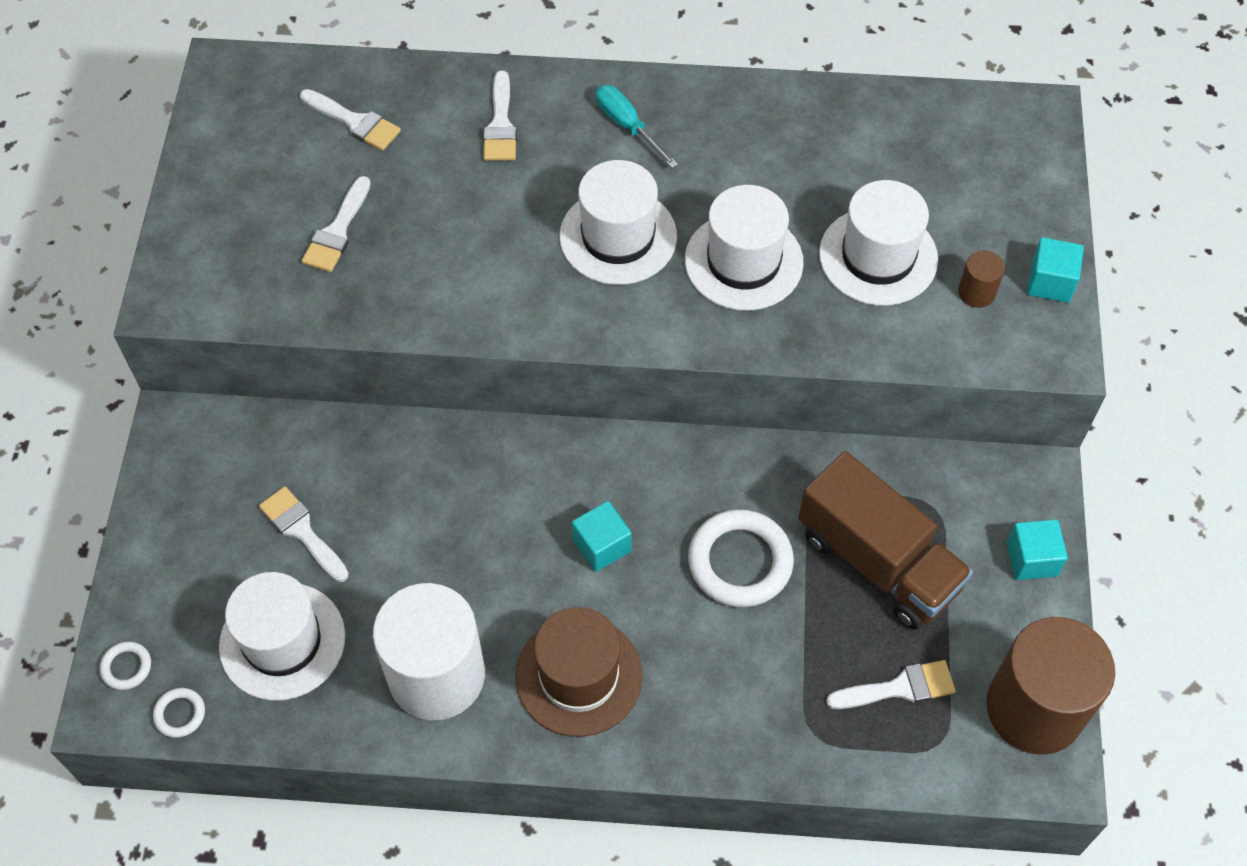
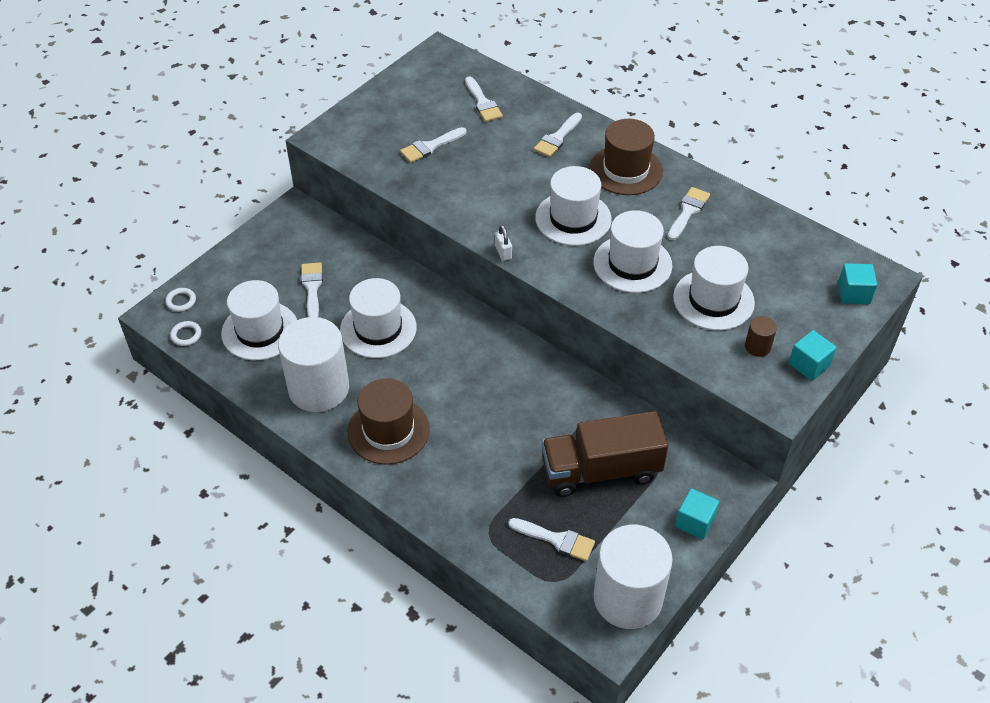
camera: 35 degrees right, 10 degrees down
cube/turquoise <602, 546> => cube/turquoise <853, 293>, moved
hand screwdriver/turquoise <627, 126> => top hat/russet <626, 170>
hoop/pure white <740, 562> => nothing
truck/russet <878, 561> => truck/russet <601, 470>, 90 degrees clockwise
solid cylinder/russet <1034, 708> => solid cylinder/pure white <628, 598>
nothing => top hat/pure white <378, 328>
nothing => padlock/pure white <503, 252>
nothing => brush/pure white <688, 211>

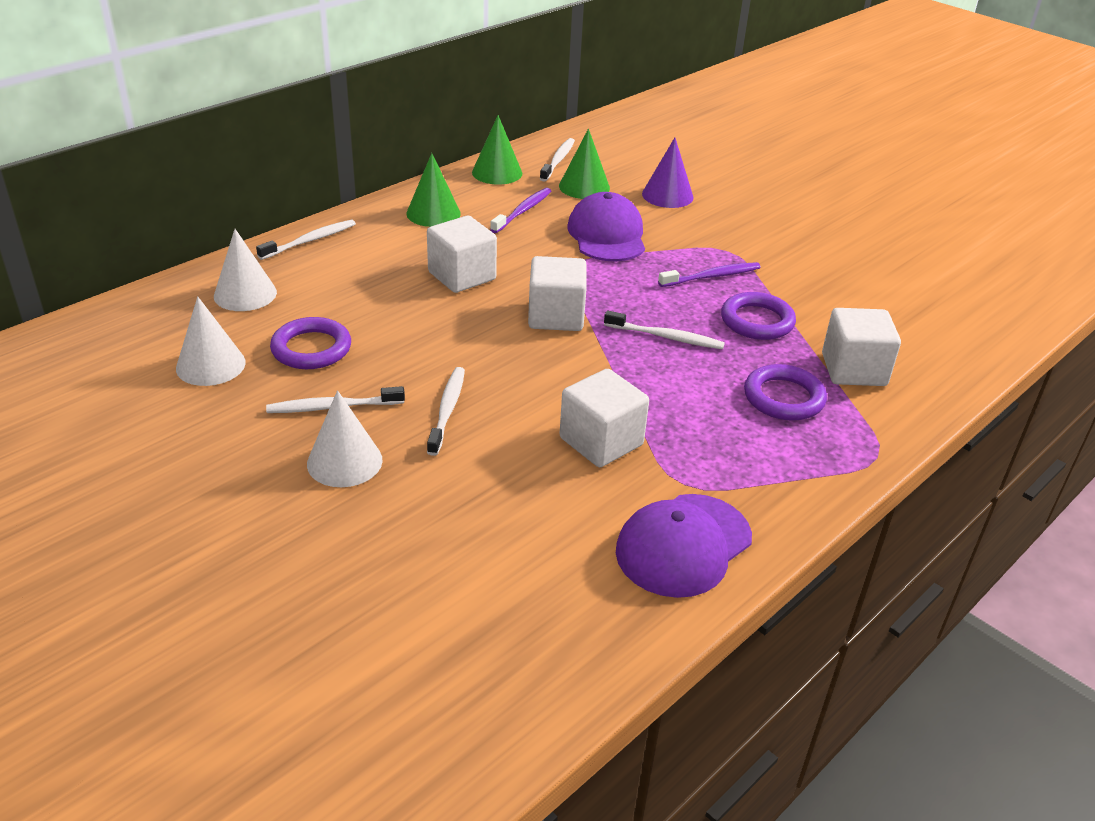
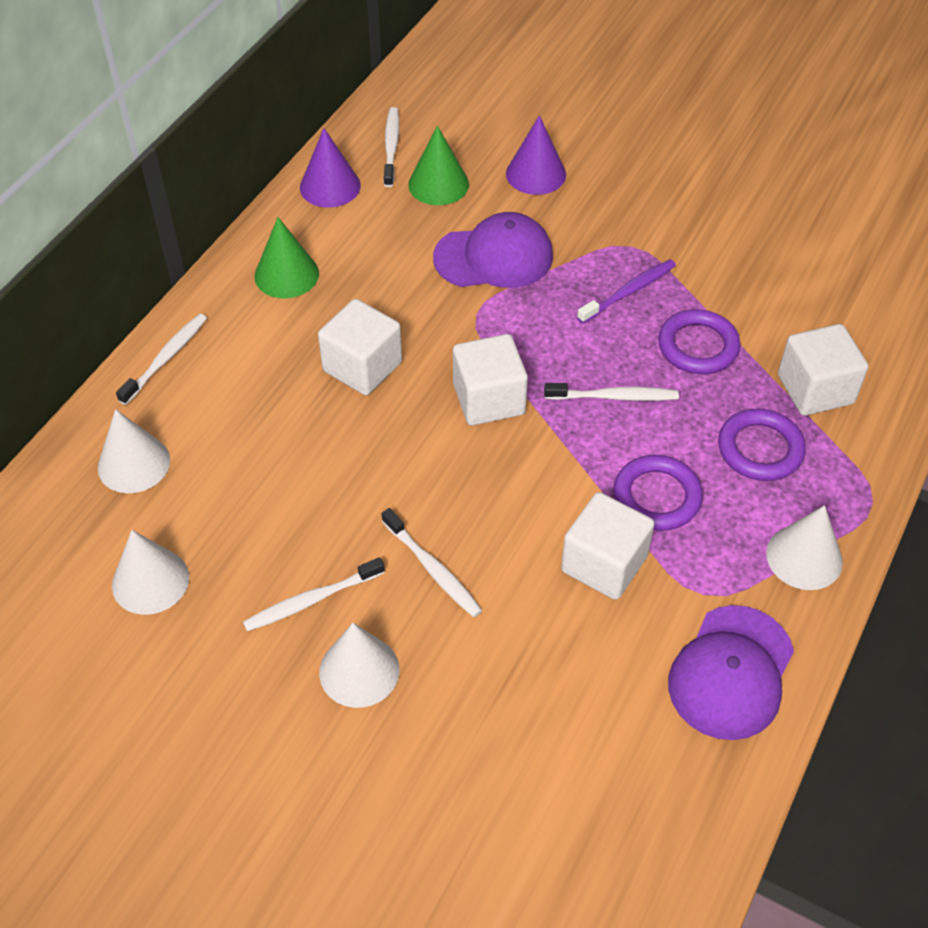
camera: 15 degrees left, 15 degrees up
hoop/violet <311, 349> => hoop/violet <657, 497>, moved
dental brush/pure white <447, 410> => dental brush/pure white <432, 568>, 150 degrees clockwise
cone shape/green <497, 172> => cone shape/violet <330, 186>
dental brush/violet <522, 211> => nothing
baseball cap/violet <607, 235> => baseball cap/violet <494, 257>, 105 degrees clockwise
nothing => cone shape/pure white <804, 557>

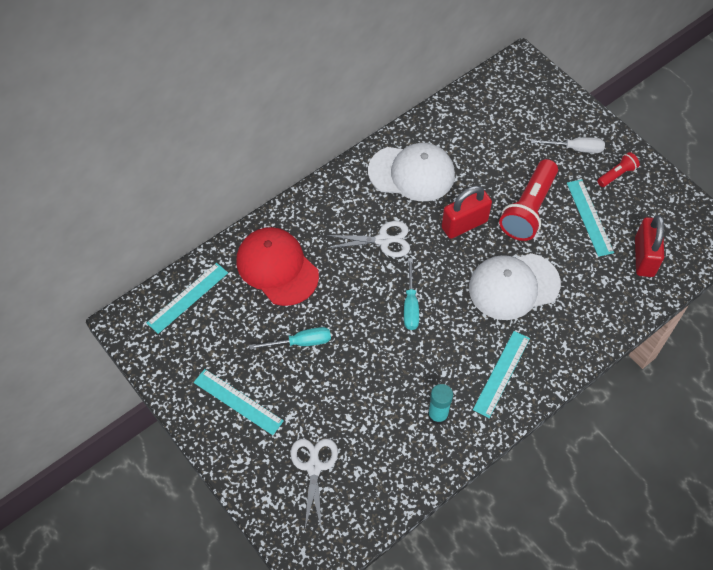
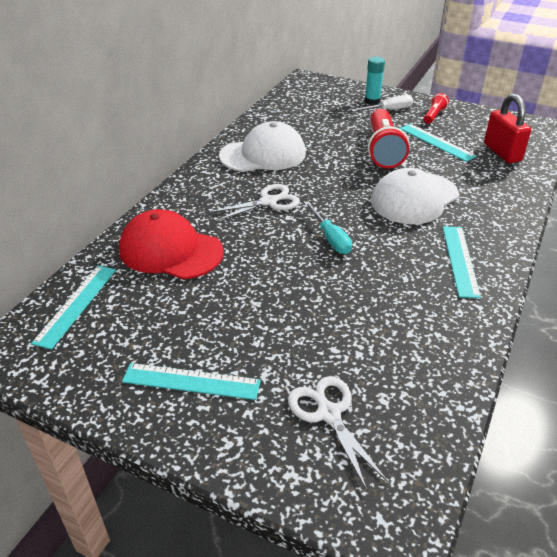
camera: 25 degrees left, 20 degrees down
hand screwdriver/turquoise <301, 342> => nothing
glue stick/turquoise <438, 415> => glue stick/turquoise <372, 101>, moved
padlock/scarlet <464, 224> => nothing

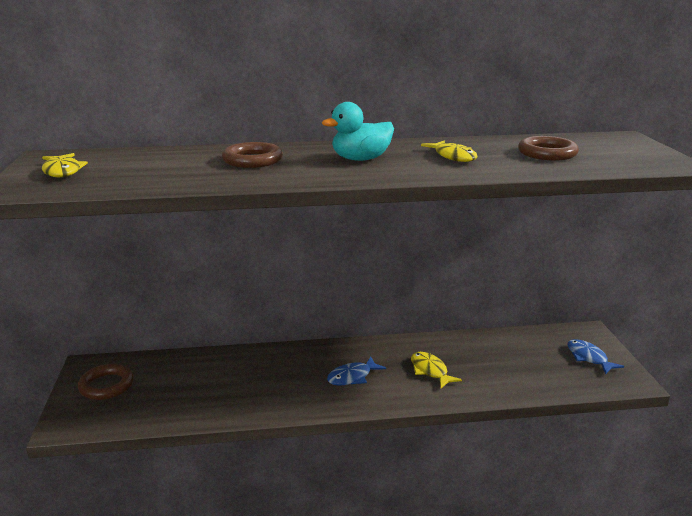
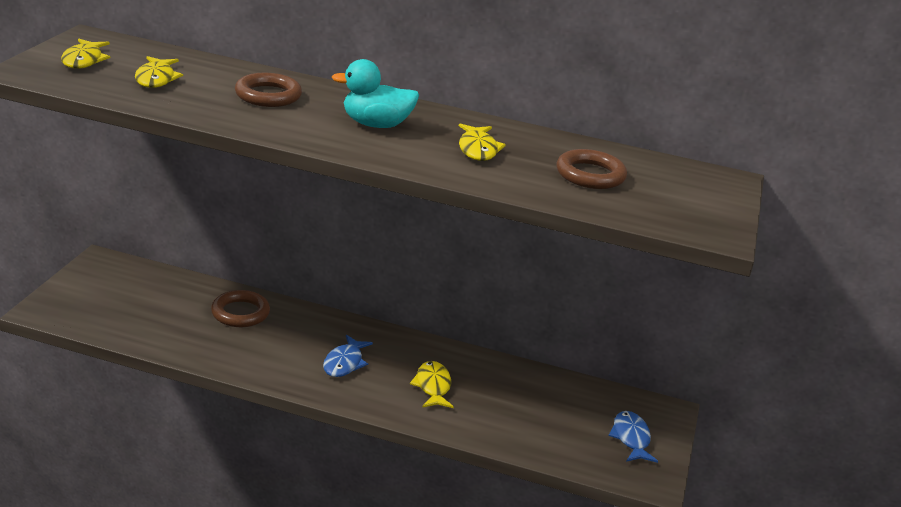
camera: 20 degrees right, 5 degrees up
hoop/russet <106, 385> => hoop/russet <240, 313>, moved
toy fish/blue <352, 377> => toy fish/blue <344, 363>, 60 degrees counterclockwise
nothing => toy fish/yellow <156, 79>

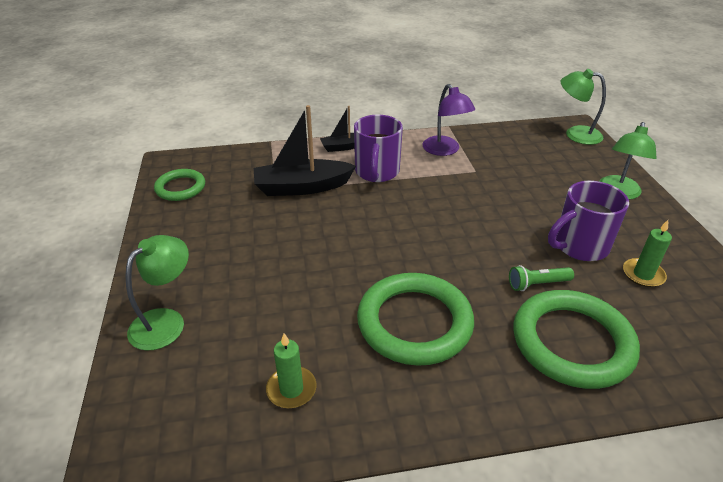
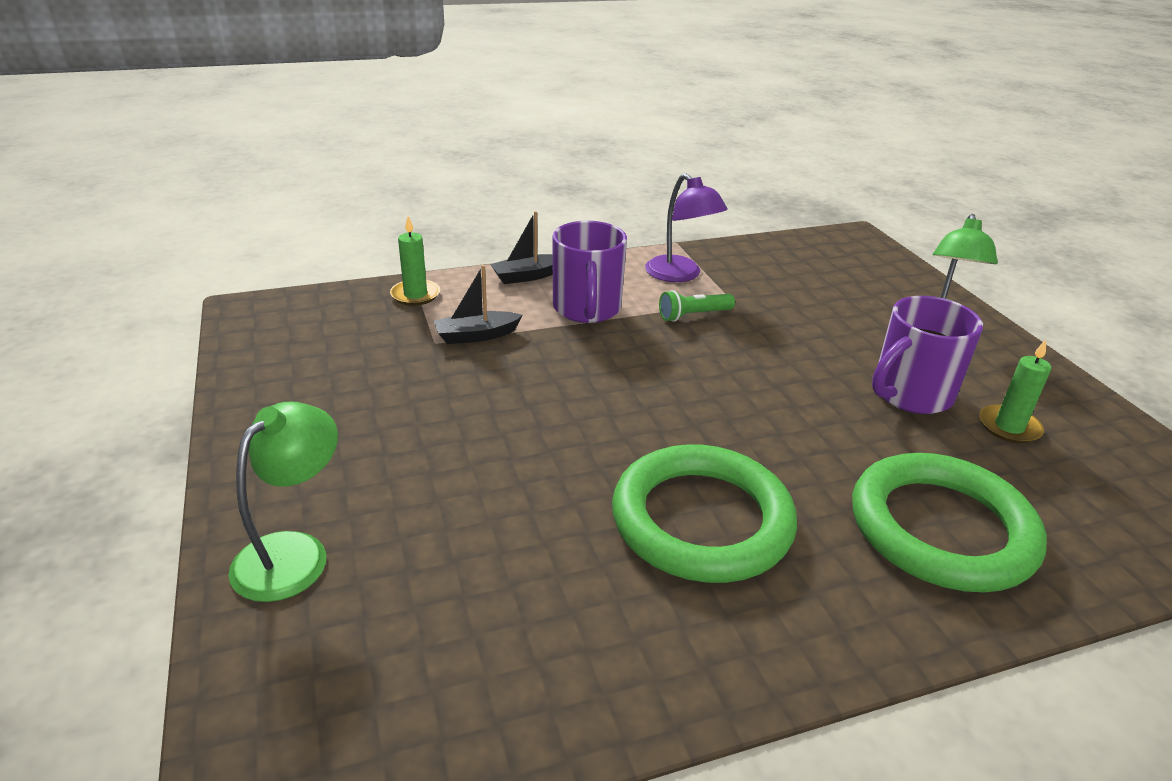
camera: 10 degrees left, 5 degrees down
hoop/green <180, 188> => nothing
toy boat/ebony <302, 187> => toy boat/ebony <476, 335>, x0.56
candle/green <291, 389> => candle/green <415, 295>, moved
flashlight/green <537, 284> => flashlight/green <693, 315>, moved
desk lamp/green <575, 134> => nothing

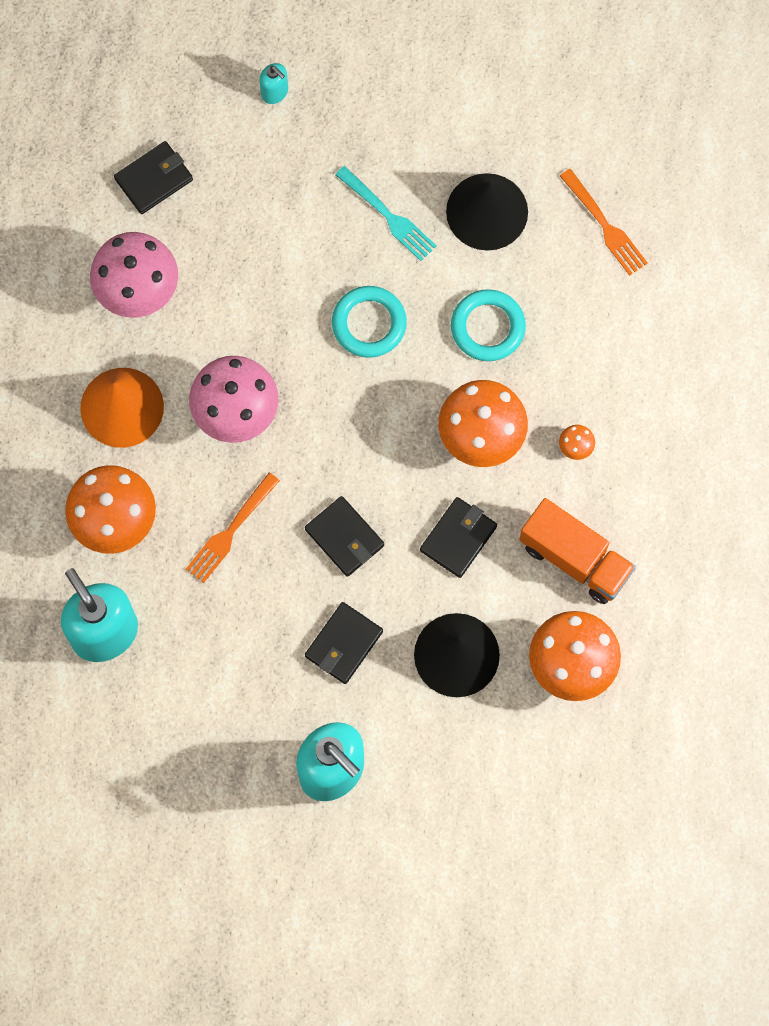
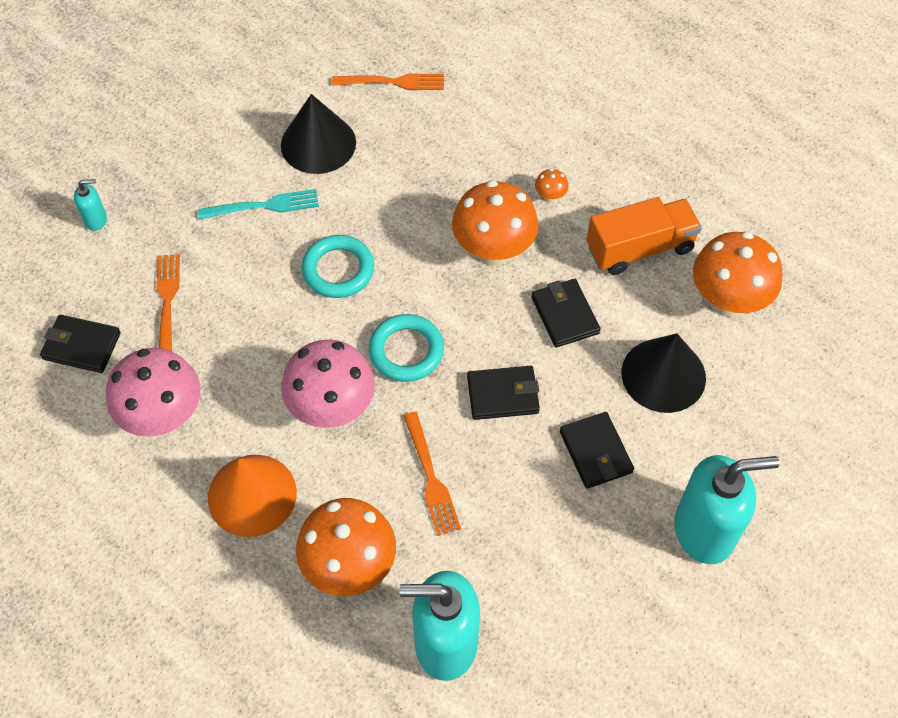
camera: 55 degrees left, 15 degrees down
wallet/ebony <154, 179> => wallet/ebony <82, 346>, 75 degrees counterclockwise
hoop/turquoise <487, 327> => hoop/turquoise <406, 351>, moved
nothing => dinner fork/orange <167, 302>

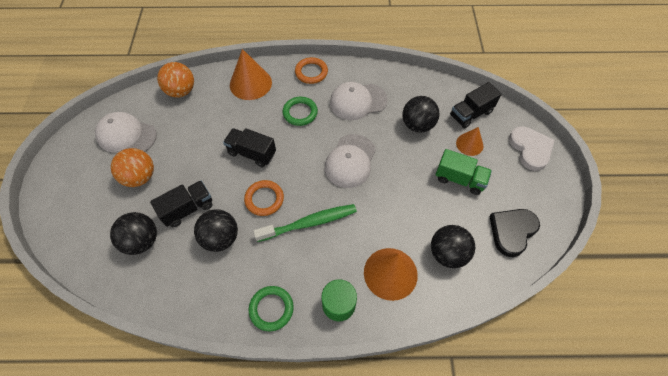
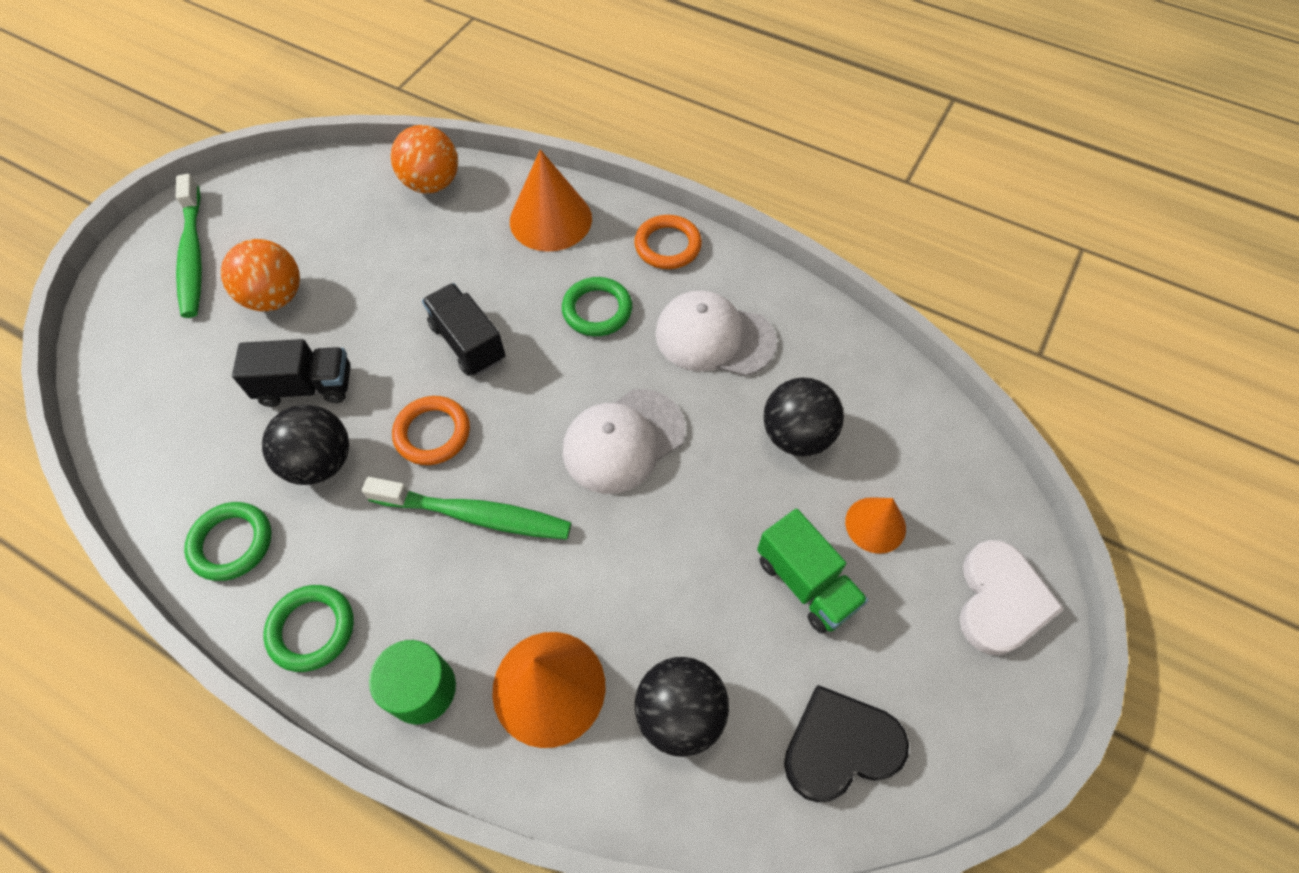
camera: 30 degrees right, 0 degrees up
baseball cap/pure white <126, 135> => nothing
ball/ebony <142, 241> => nothing
truck/ebony <471, 114> => nothing
nothing => dental brush/green <193, 255>
nothing => hoop/green <232, 543>

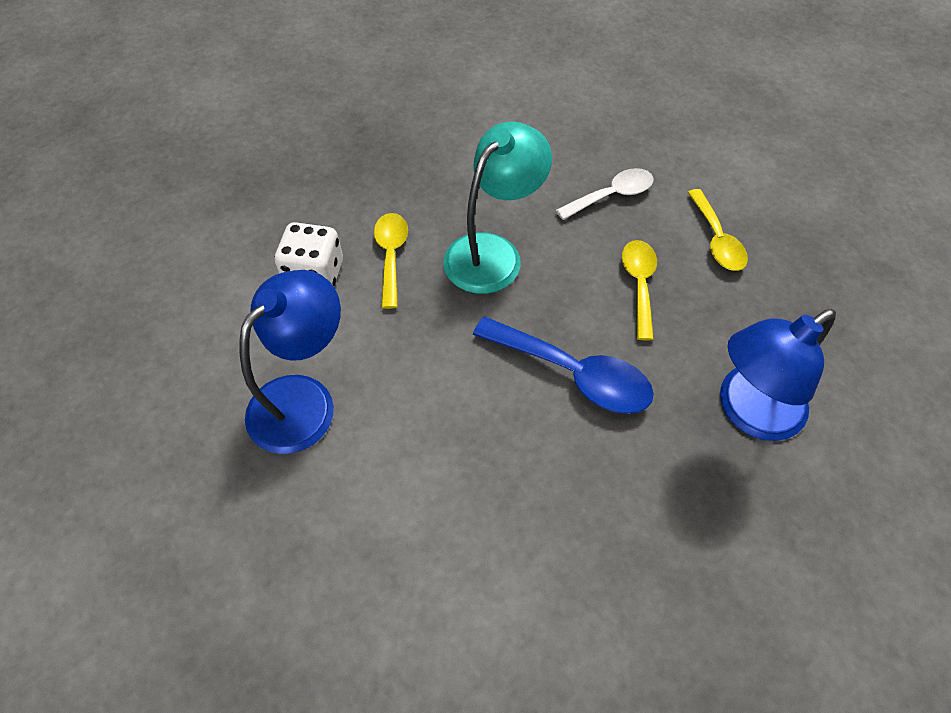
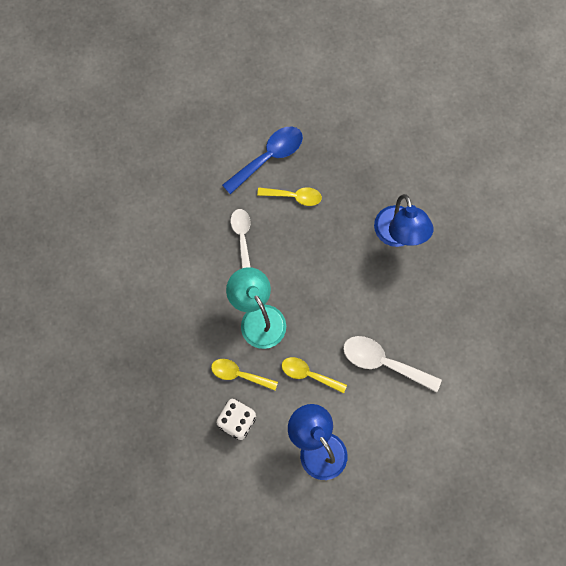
camera: 70 degrees left, 15 degrees up
tablespoon/blue <572, 373> => tablespoon/blue <268, 158>, moved
tablespoon/yellow <639, 285> => tablespoon/yellow <309, 374>, moved
nothing => tablespoon/pure white <383, 363>

